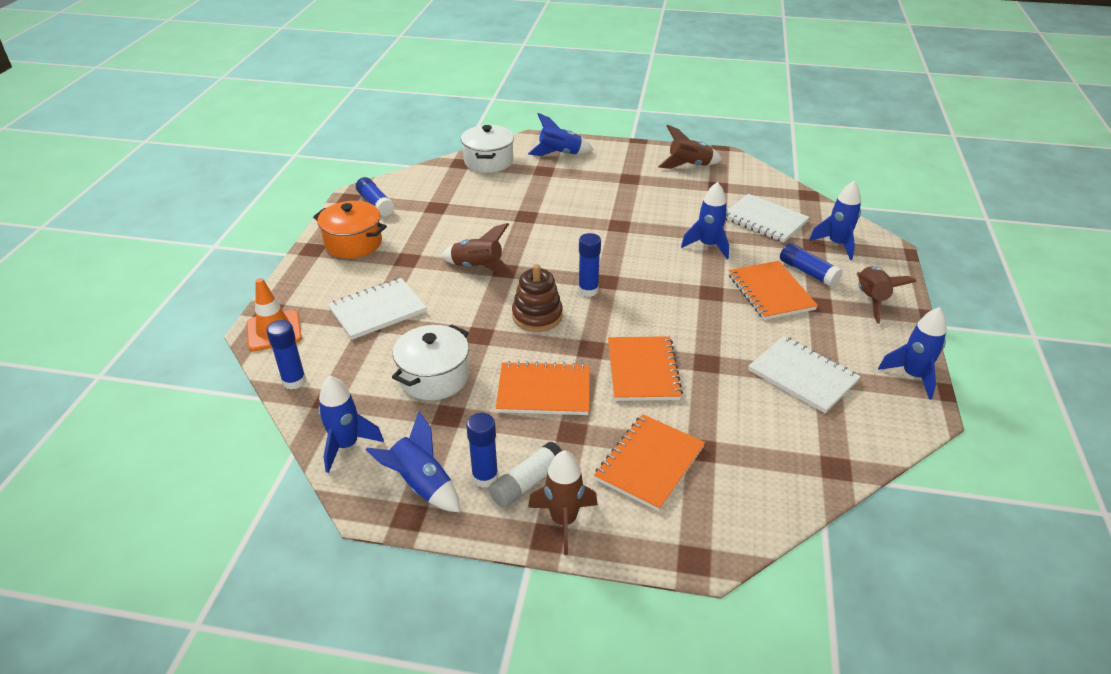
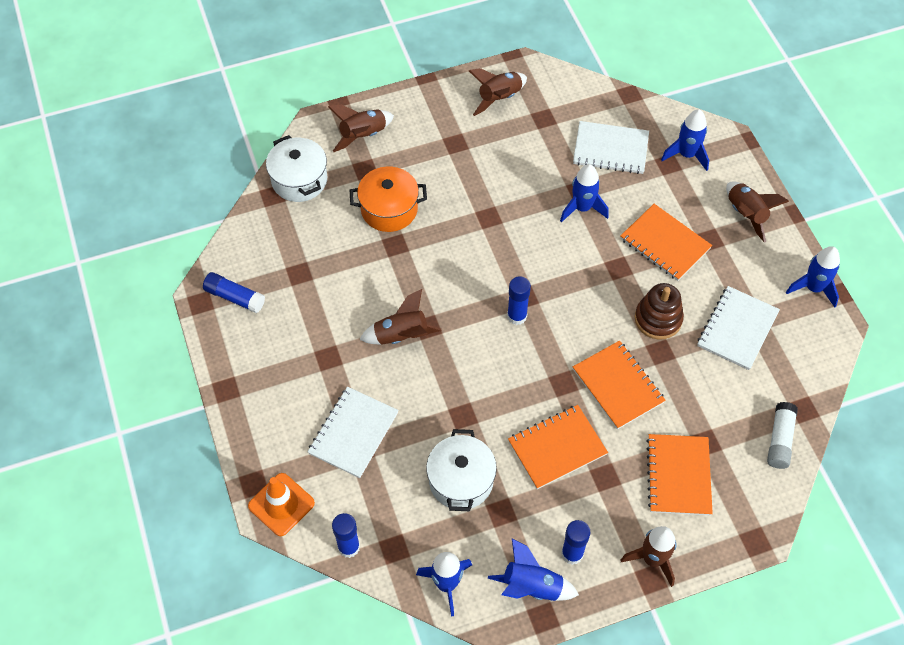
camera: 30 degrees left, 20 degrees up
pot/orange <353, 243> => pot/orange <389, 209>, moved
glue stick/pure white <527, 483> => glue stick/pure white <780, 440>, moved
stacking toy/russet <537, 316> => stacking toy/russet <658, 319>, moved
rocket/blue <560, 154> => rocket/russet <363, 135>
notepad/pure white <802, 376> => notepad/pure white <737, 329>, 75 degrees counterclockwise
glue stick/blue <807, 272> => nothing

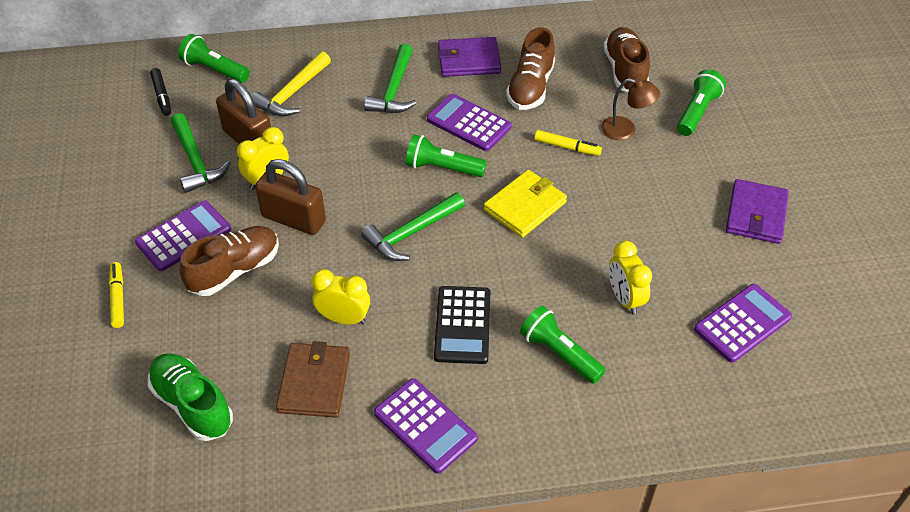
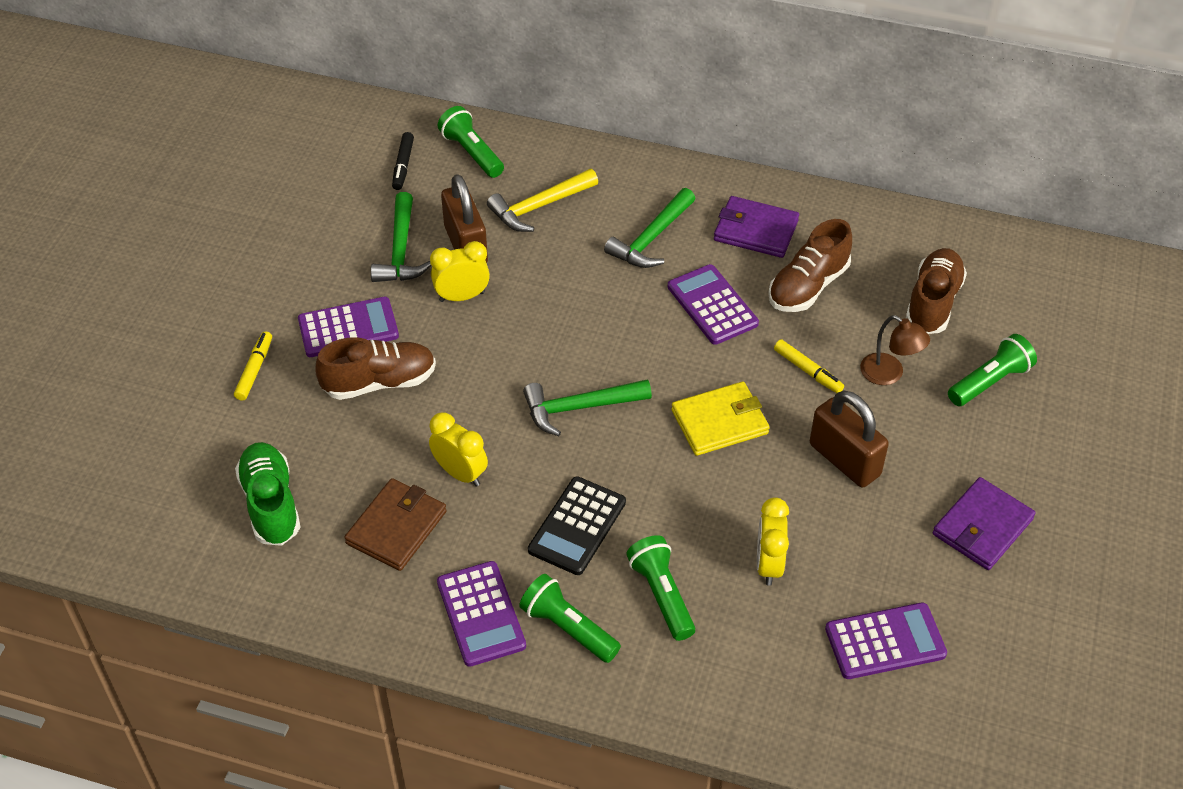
camera: 25 degrees right, 0 degrees up
padlock/russet <294, 219> => padlock/russet <844, 460>, moved
flashlight/green <442, 168> => flashlight/green <568, 628>, moved

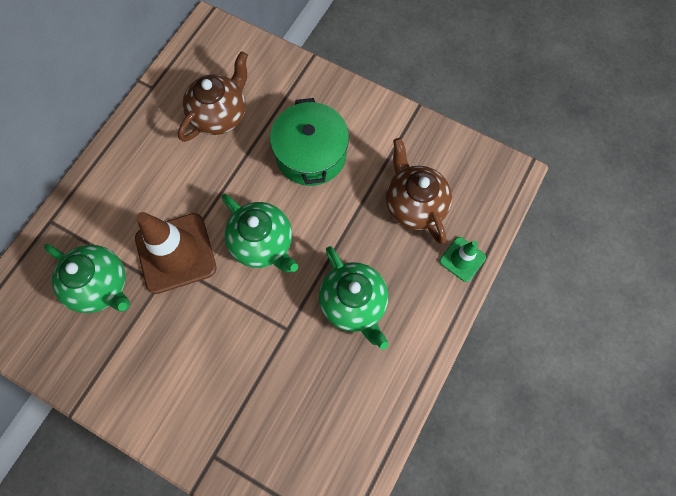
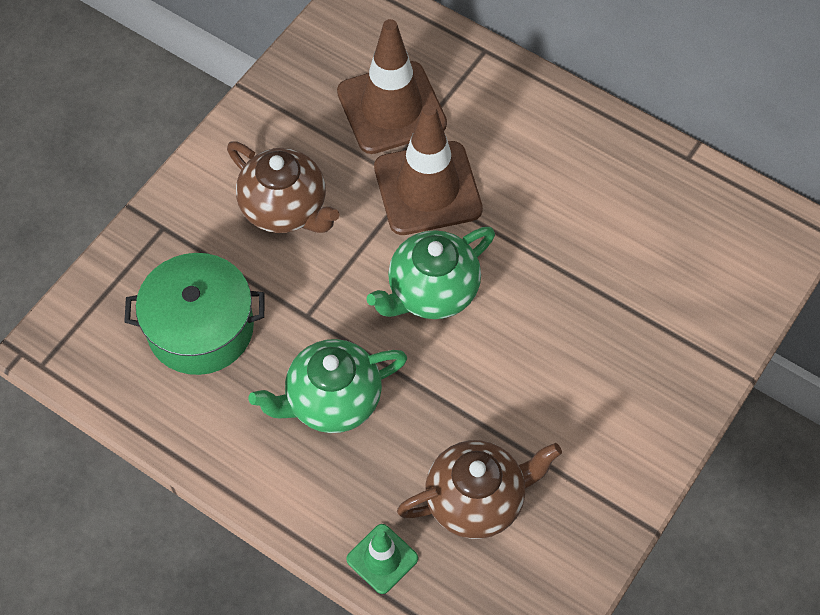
camera: 95 degrees right, 10 degrees down
teapot/green <101, 286> => road cone/russet <391, 108>
teapot/russet <220, 115> => teapot/russet <285, 209>, moved
pot/green <311, 154> => pot/green <200, 328>, moved

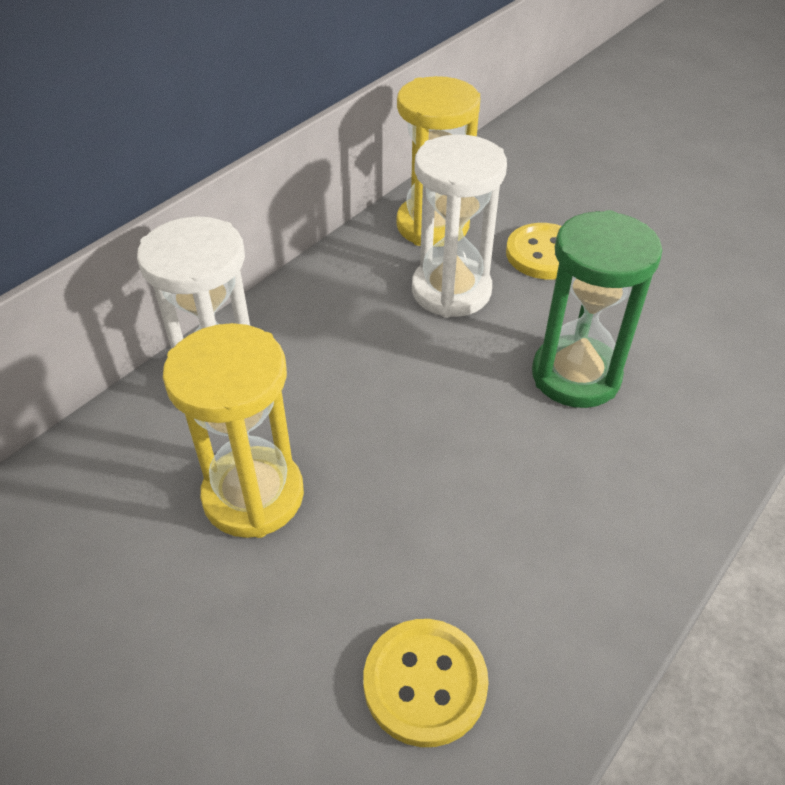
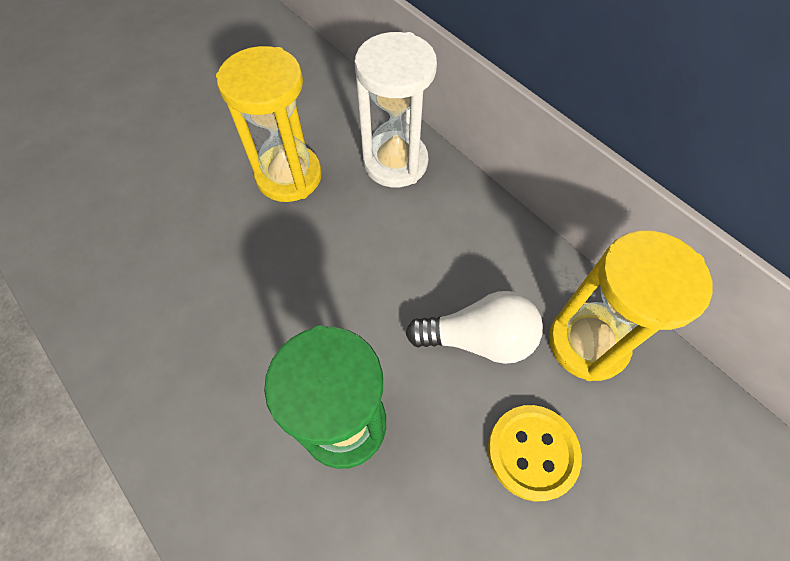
camera: 100 degrees right, 15 degrees up
sewing button/yellow <425, 683> => nothing
sand timer/pure white <451, 291> => lightbulb/pure white <478, 339>

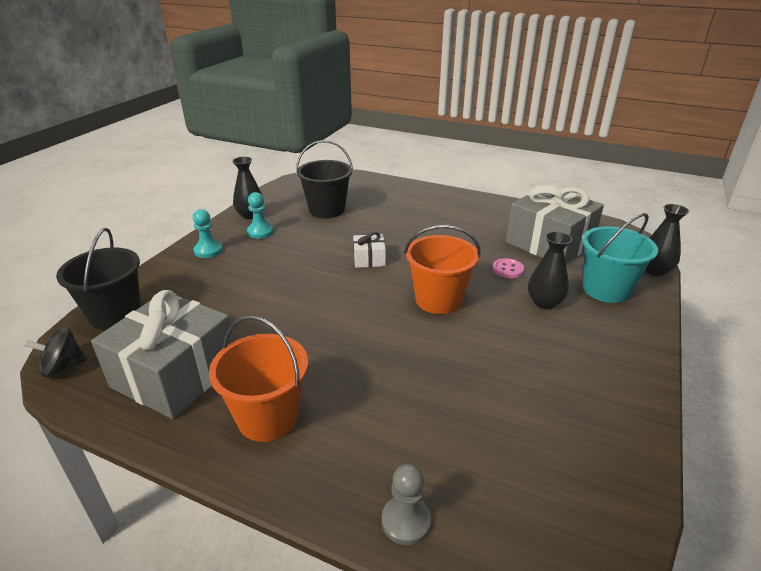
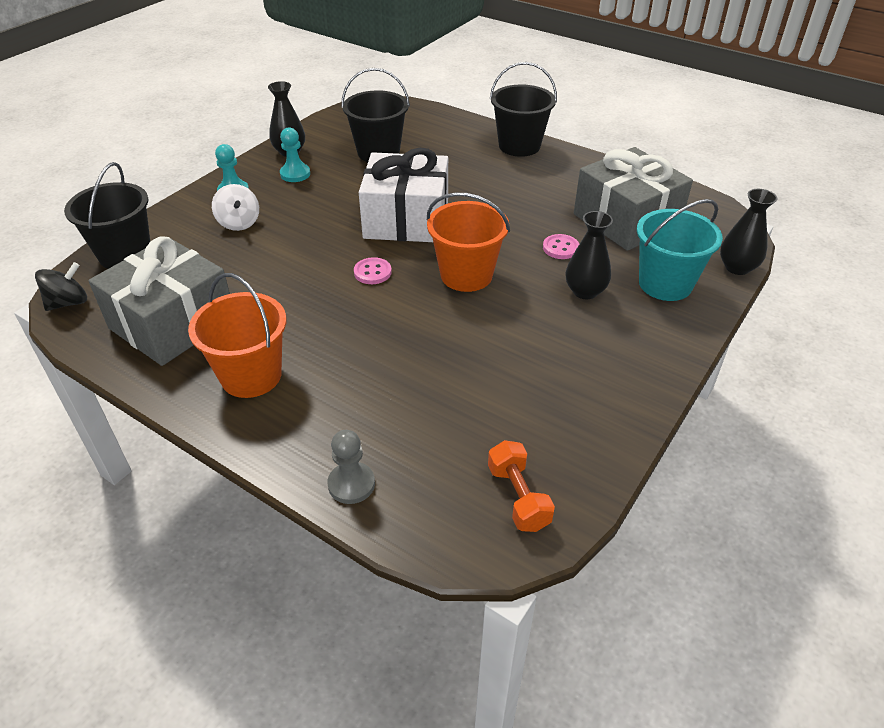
camera: 10 degrees right, 10 degrees up
spinning top/ebony <63, 367> => spinning top/ebony <68, 303>, 150 degrees clockwise
gift/pure white <369, 259> => gift/pure white <406, 219>, x2.24
nothing => spinning top/pure white <239, 223>
nothing => sewing button/rose-pink <372, 272>
nothing => free weight/orange <518, 497>
nothing => sand bucket/ebony <519, 146>

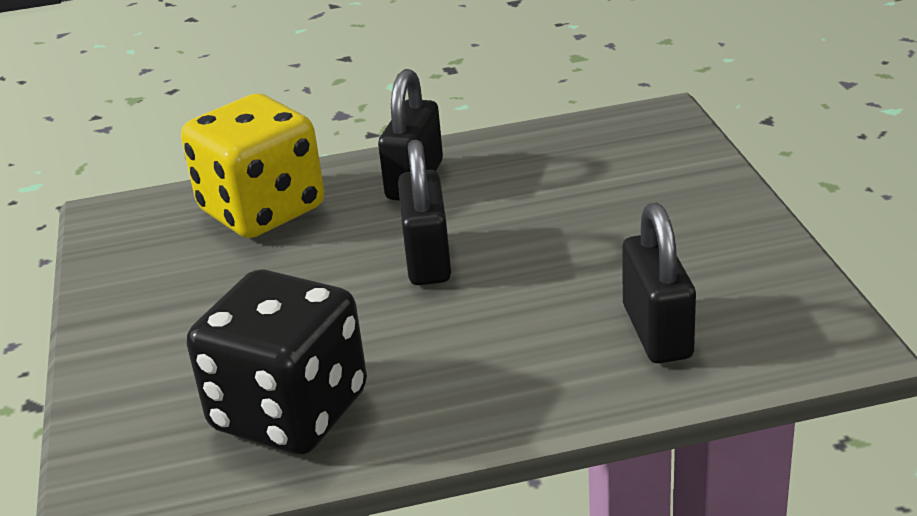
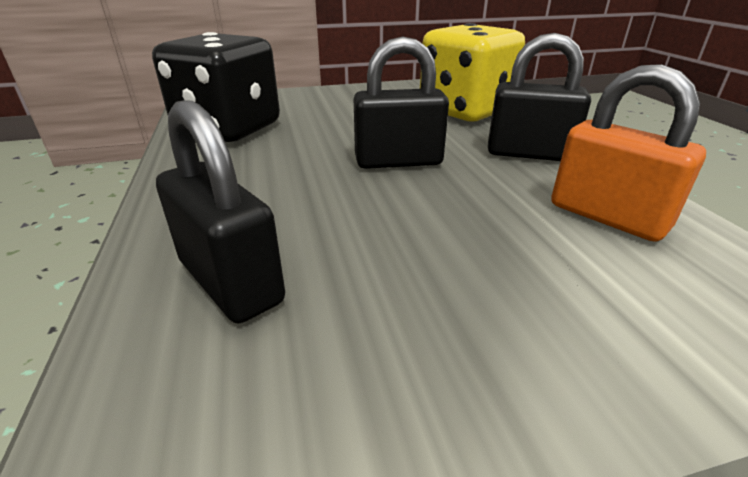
camera: 85 degrees right, 0 degrees up
padlock/ebony <657, 331> => padlock/ebony <230, 282>, 60 degrees clockwise
nothing => padlock/orange <607, 217>

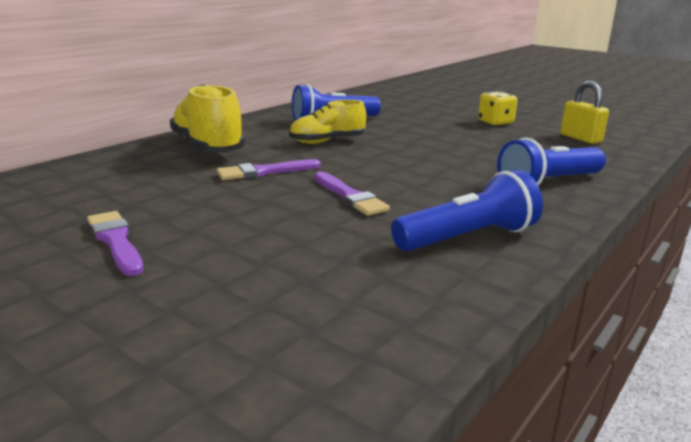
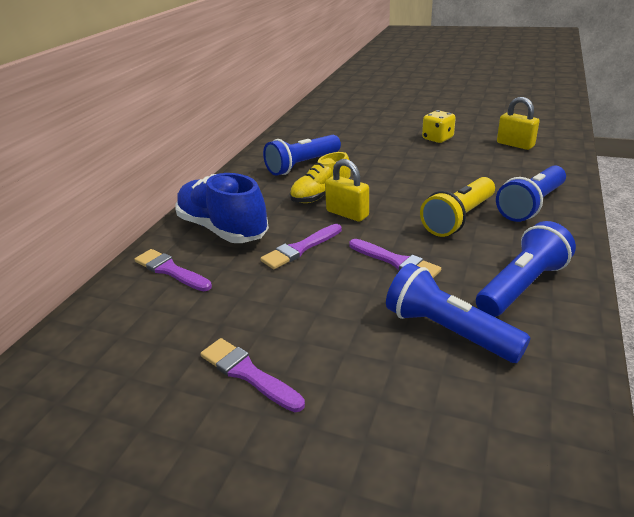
camera: 15 degrees left, 10 degrees up
sneaker/yellow <208, 148> => sneaker/blue <223, 229>
nothing => brush/violet <170, 270>
nothing => padlock/yellow <347, 214>
nothing => flashlight/blue <448, 331>
nothing => flashlight/yellow <459, 218>

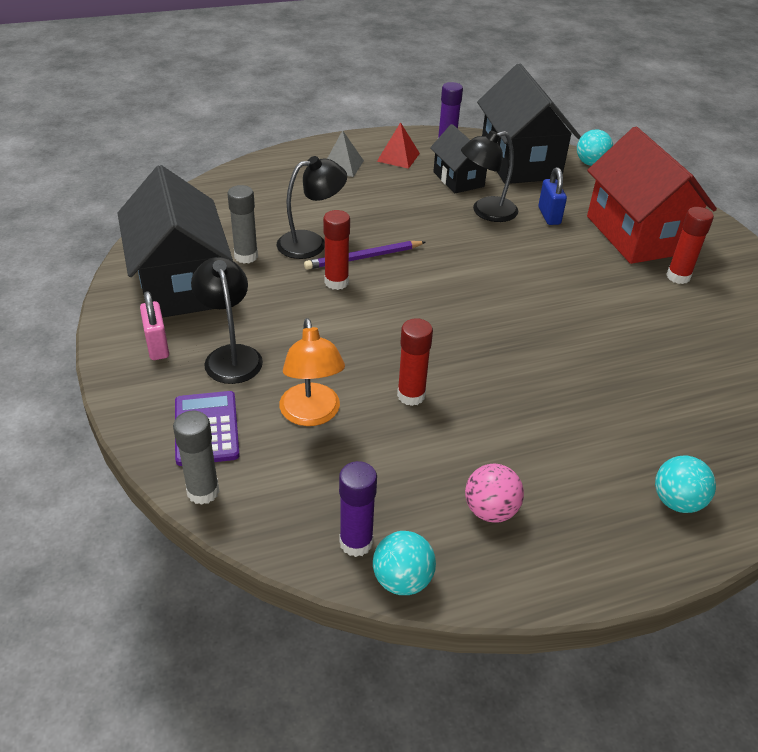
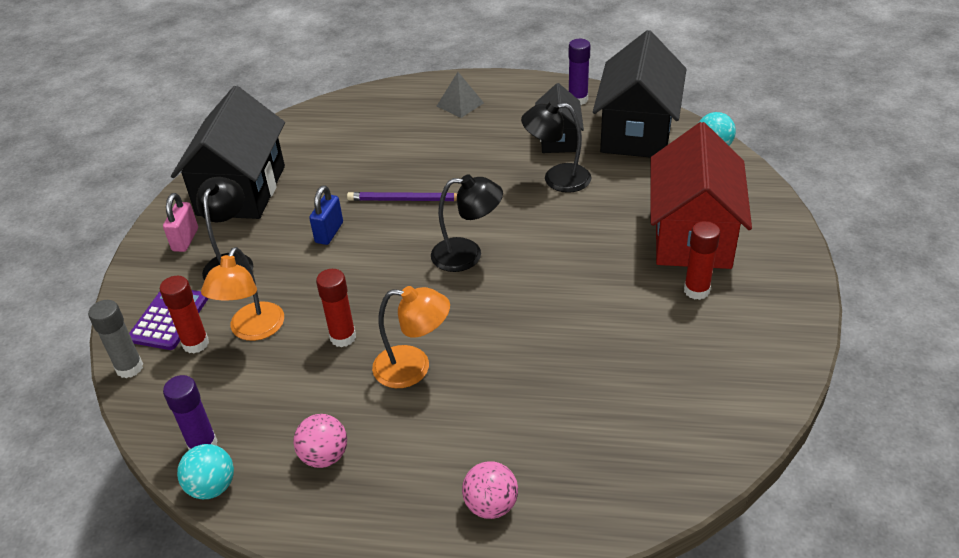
camera: 30 degrees right, 0 degrees up
glue stick/ash-grey <246, 256> => nothing
desk lamp/ebony <311, 243> => desk lamp/ebony <467, 255>, moved
glue stick/scarlet <336, 282> => glue stick/scarlet <195, 343>, moved
pyramid shape/scarlet <398, 157> => nothing
padlock/blue <549, 216> => padlock/blue <329, 232>, moved
ball/turquoise <677, 501> => ball/rose-pink <491, 505>
nothing => desk lamp/orange <413, 368>

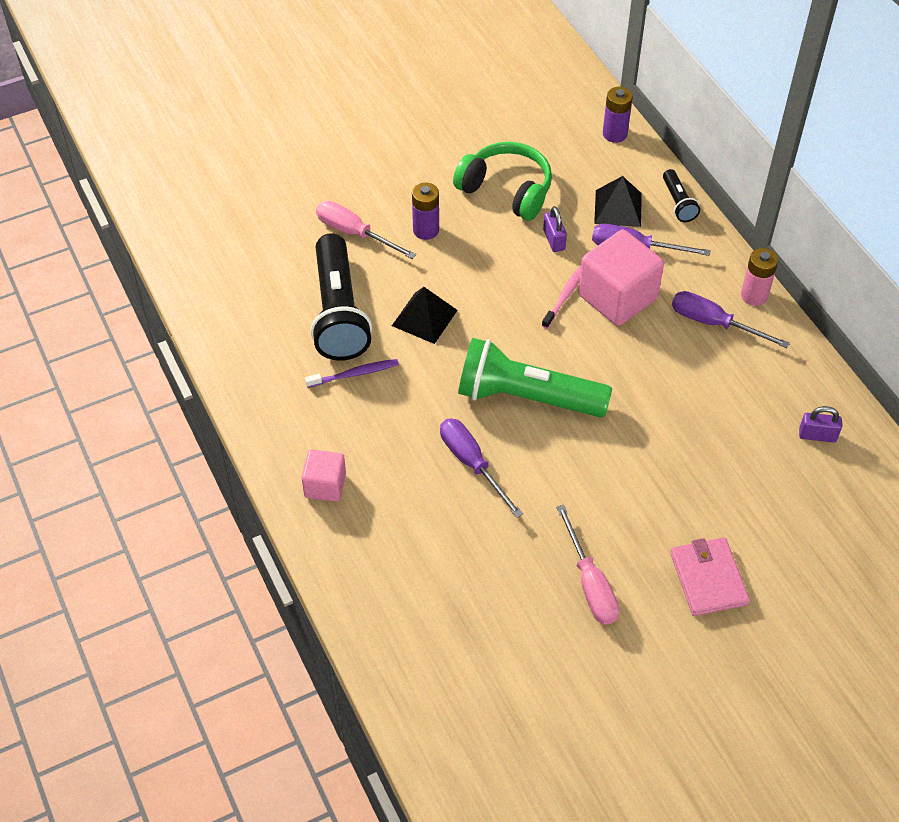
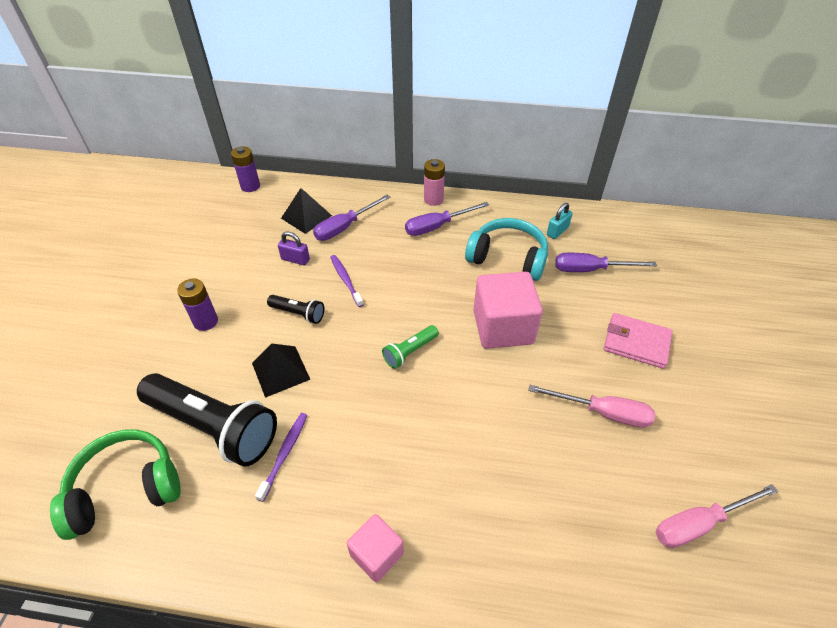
camera: 55 degrees left, 5 degrees down
hand screwdriver/rose-pink <354, 233> => hand screwdriver/rose-pink <699, 523>, moved
hand screwdriver/violet <472, 463> => hand screwdriver/violet <590, 269>, moved
headphones/green <507, 190> => headphones/green <125, 489>, moved
flashlight/green <526, 397> => flashlight/green <410, 352>, x0.46
dental brush/rose-pink <566, 295> => dental brush/violet <346, 280>
cube/rose-pink <617, 297> => cube/rose-pink <503, 327>, moved
flashlight/ebony <678, 203> => flashlight/ebony <298, 314>, moved
padlock/violet <817, 435> => padlock/turquoise <557, 231>
nothing => headphones/turquoise <508, 258>

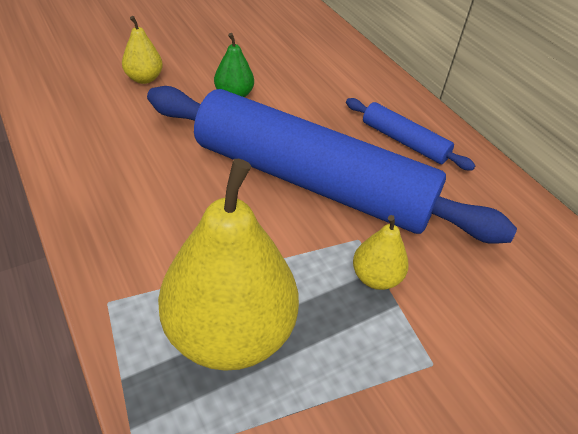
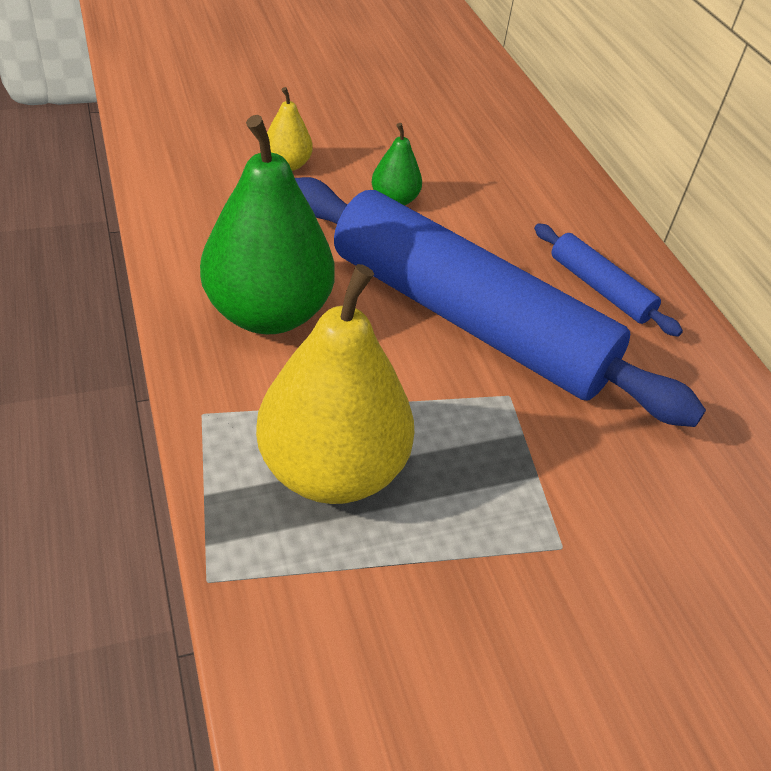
camera: 10 degrees right, 0 degrees up
toy pear/yellow <375, 277> => nothing
nothing => toy pear/green <268, 313>

